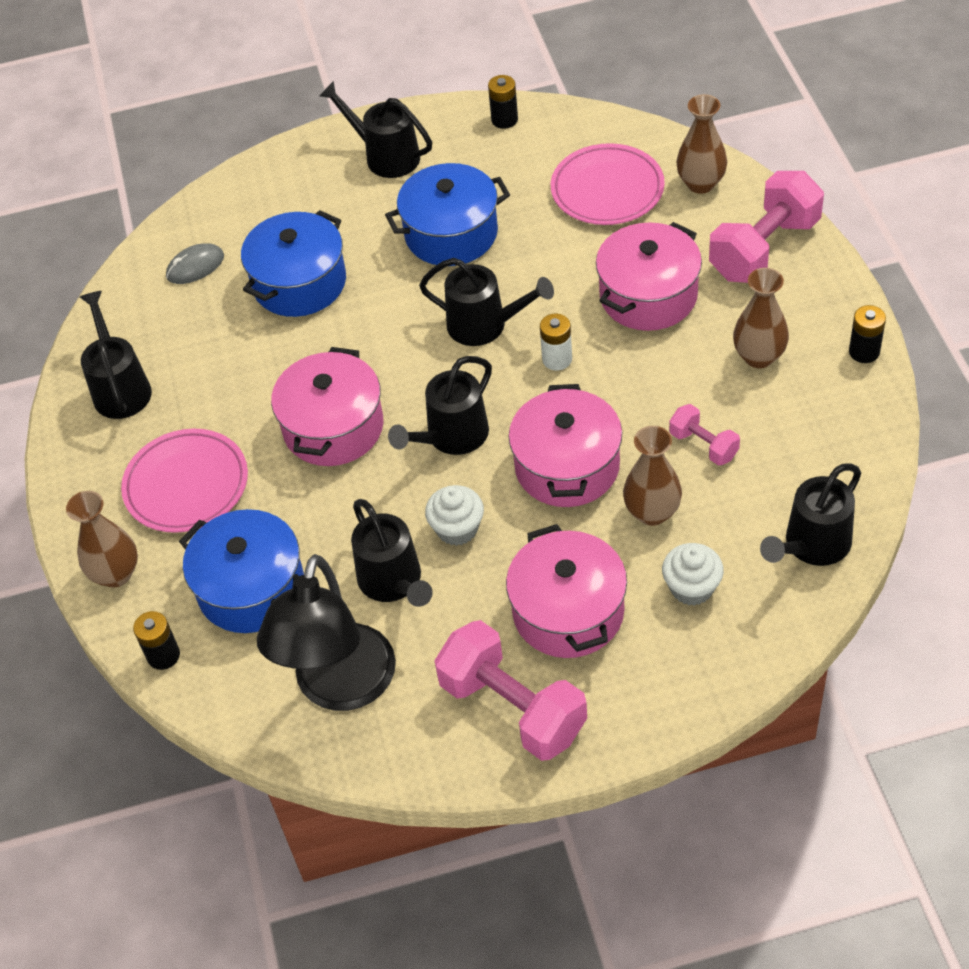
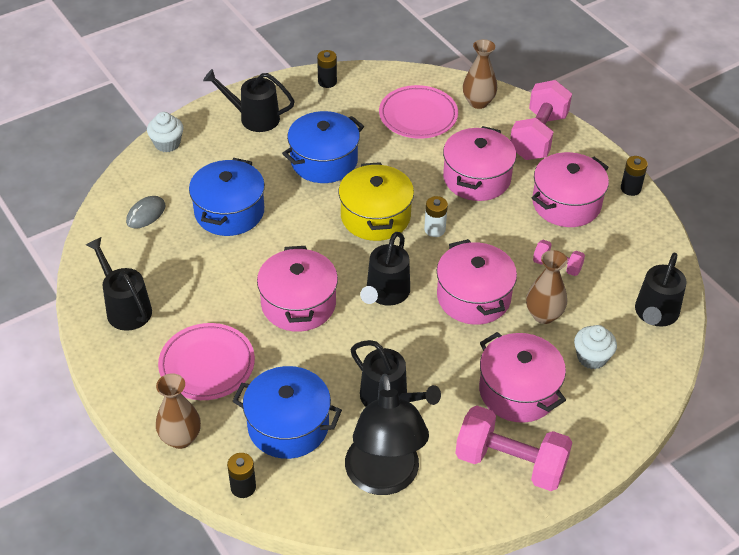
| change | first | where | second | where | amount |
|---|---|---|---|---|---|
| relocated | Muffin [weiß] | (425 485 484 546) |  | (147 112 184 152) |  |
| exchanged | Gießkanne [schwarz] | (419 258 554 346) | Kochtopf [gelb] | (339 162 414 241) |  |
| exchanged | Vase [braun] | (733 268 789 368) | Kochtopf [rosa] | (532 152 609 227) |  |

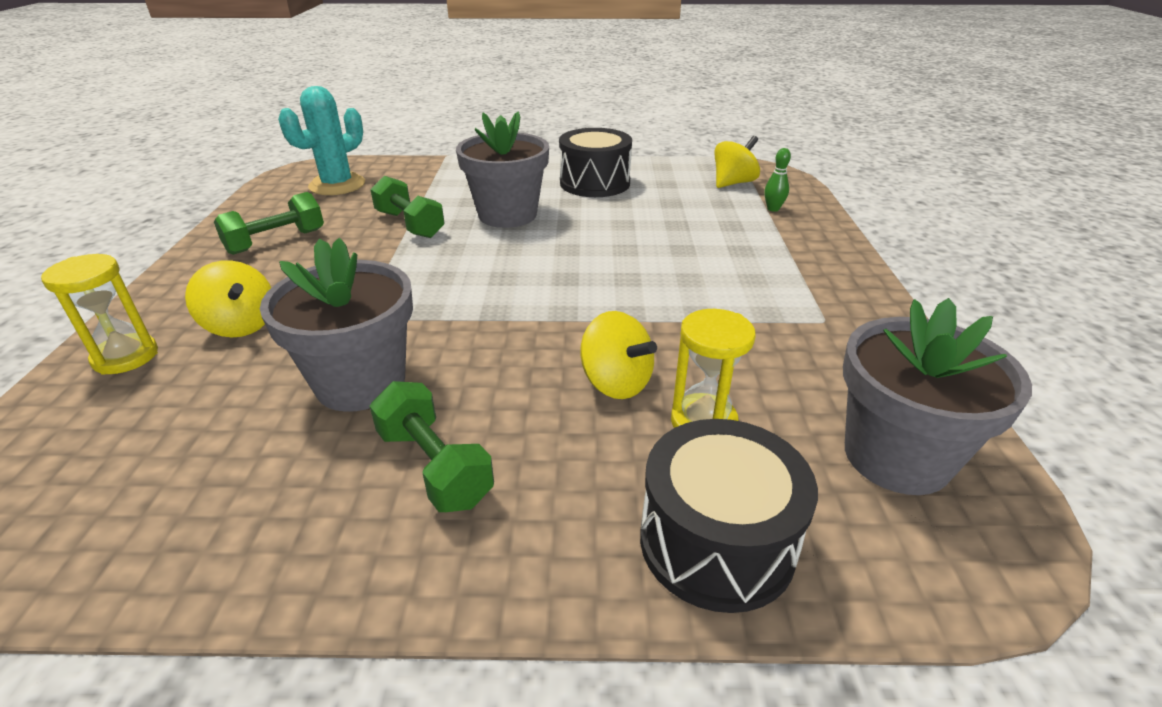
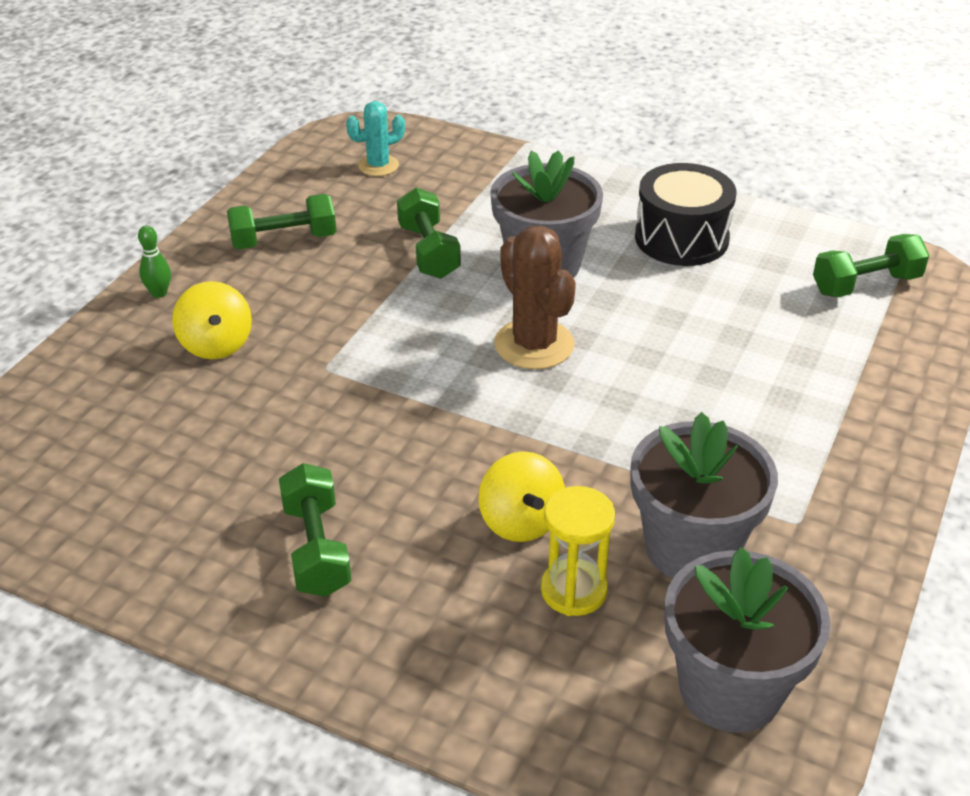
| change | first | where | second | where | amount |
|---|---|---|---|---|---|
| missing | Sanduhr [gelb] | (41 254 158 375) |  |  |  |
| missing | Trommel [schwarz] | (640 419 818 613) |  |  |  |
| appeared |  |  | Kaktus [braun] | (494 226 576 369) |  |
| relocated | Blumentopf [grau] | (260 238 413 412) |  | (630 412 778 578) |  |
| relocated | Bowlingkegel [grün] | (764 148 791 212) |  | (138 225 171 298) |  |
| exchanged | Kreisel [gelb] | (714 136 760 188) | Hantel [grün] | (813 234 930 297) |  |
| size | Kaktus [türkis] | (278 86 365 195) |  | (346 101 405 176) | x0.61 |

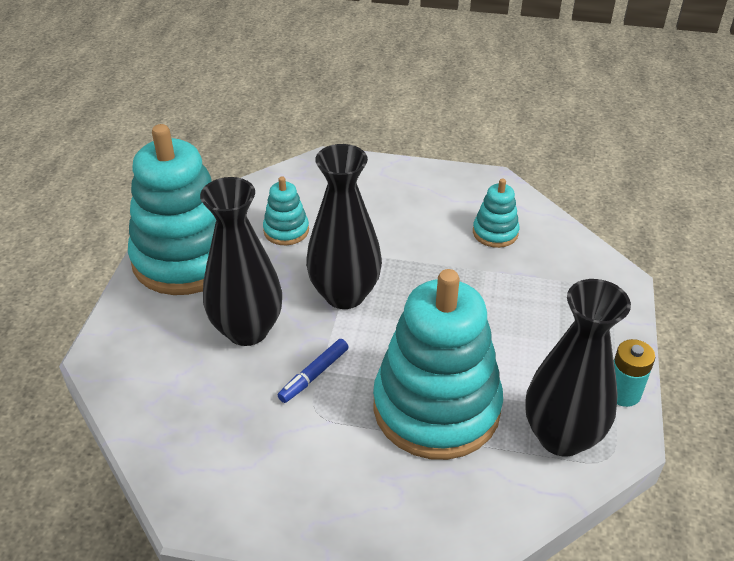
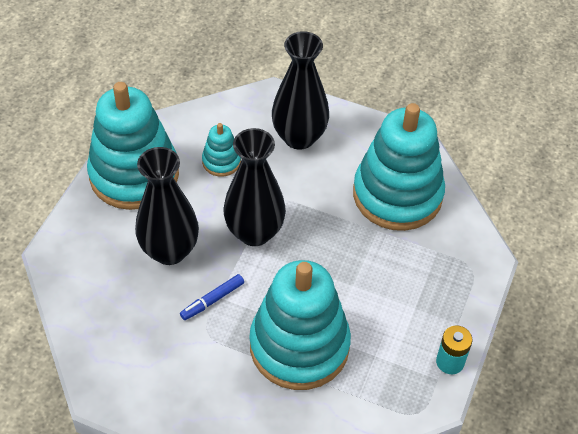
| change | first | where | second | where | amount |
|---|---|---|---|---|---|
| relocated | Vase [schwarz] | (525 279 631 457) |  | (272 31 329 150) |  |
| size | Stapelspielzeug [türkis] | (473 178 520 248) |  | (353 103 445 231) | x2.27 |

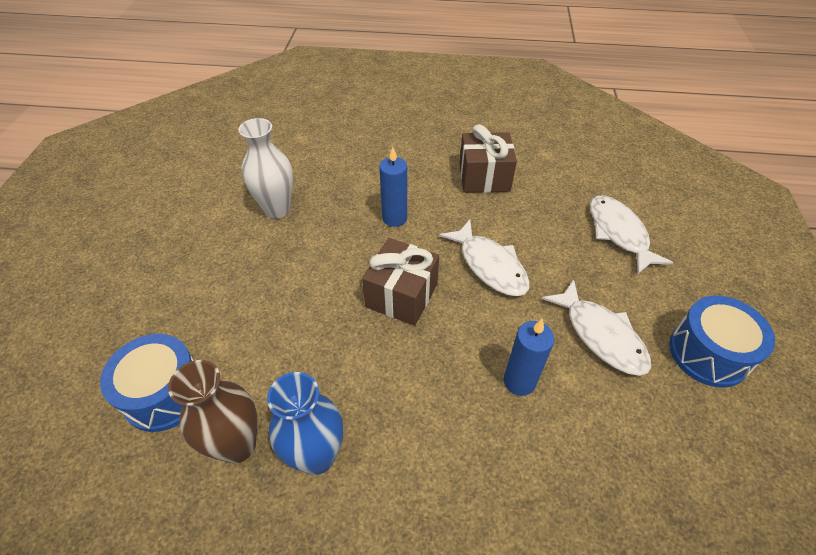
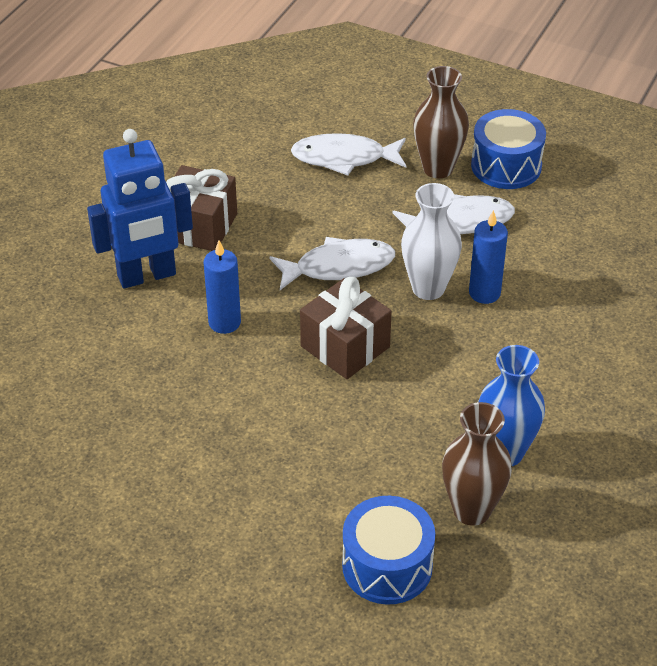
| change | first | where | second | where | amount |
|---|---|---|---|---|---|
| appeared |  |  | Roboter [blau] | (87 129 193 288) |  |
| appeared |  |  | Vase [braun] | (413 66 469 178) |  |
| relocated | Vase [weiß] | (238 118 293 218) |  | (401 183 462 300) |  |

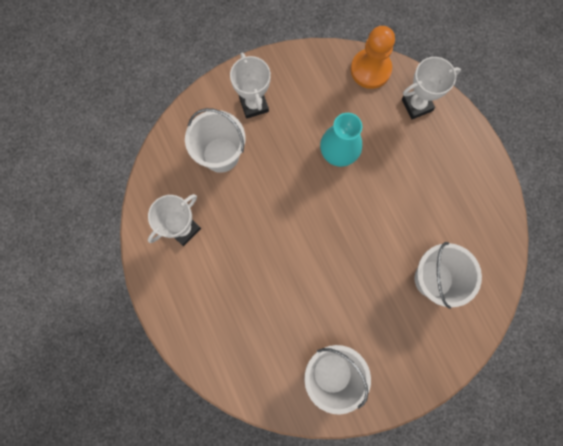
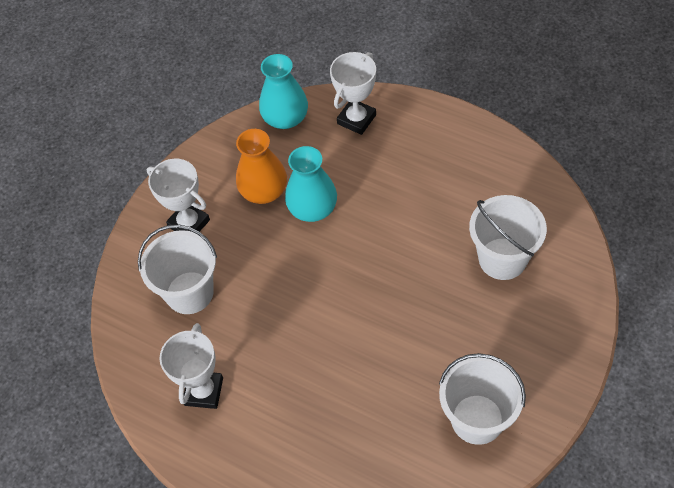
| change | first | where | second | where | amount |
|---|---|---|---|---|---|
| appeared |  |  | Vase [orange] | (236 129 287 204) |  |
| exchanged | Bauer [orange] | (351 26 395 89) | Vase [türkis] | (259 54 308 129) |  |

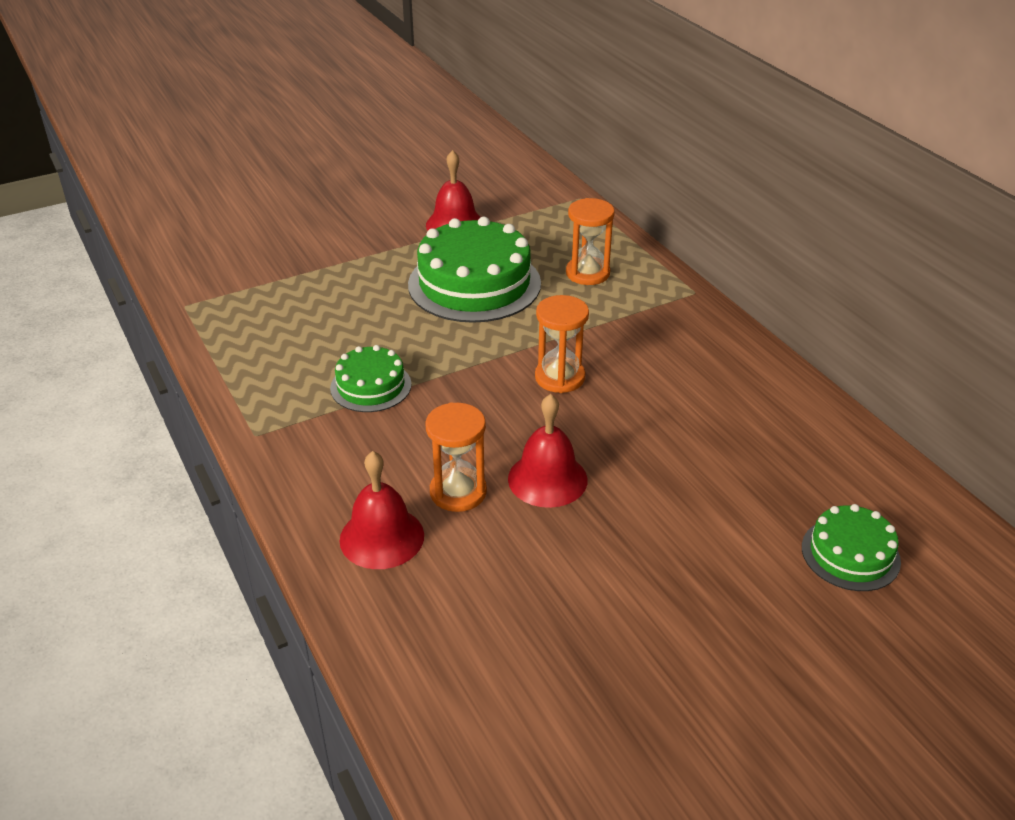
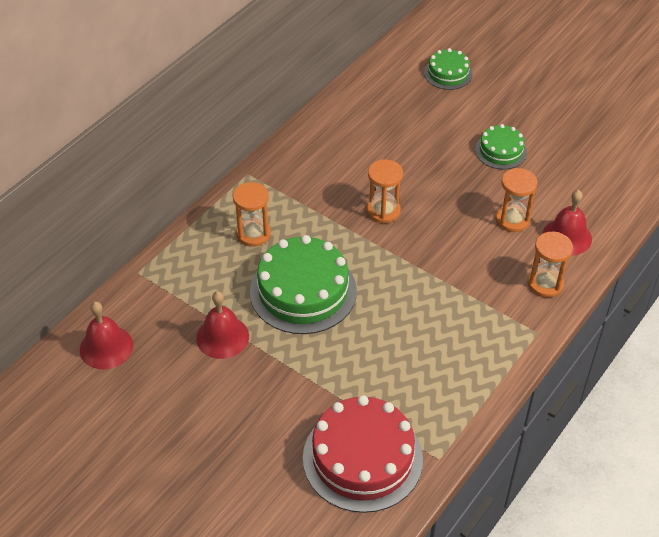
| change | first | where | second | where | amount |
|---|---|---|---|---|---|
| appeared |  |  | Kuchen [rot] | (303 395 423 513) |  |
| appeared |  |  | Sanduhr [orange] | (528 232 573 297) |  |
| relocated | Kuchen [grün] | (330 345 411 412) |  | (475 124 527 169) |  |
| relocated | Glocke [rot] | (508 394 588 508) |  | (80 302 133 369) |  |

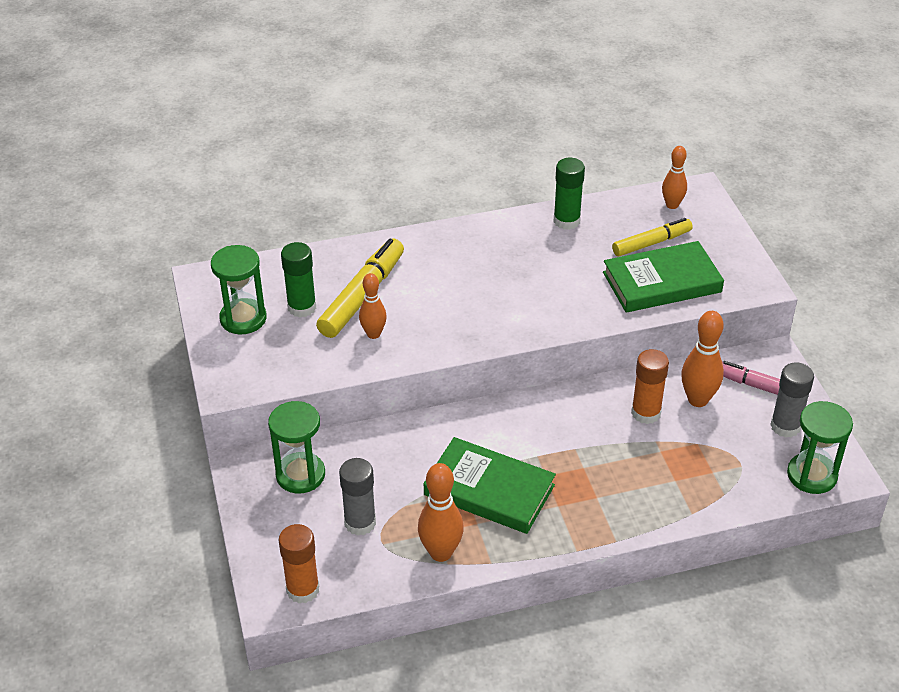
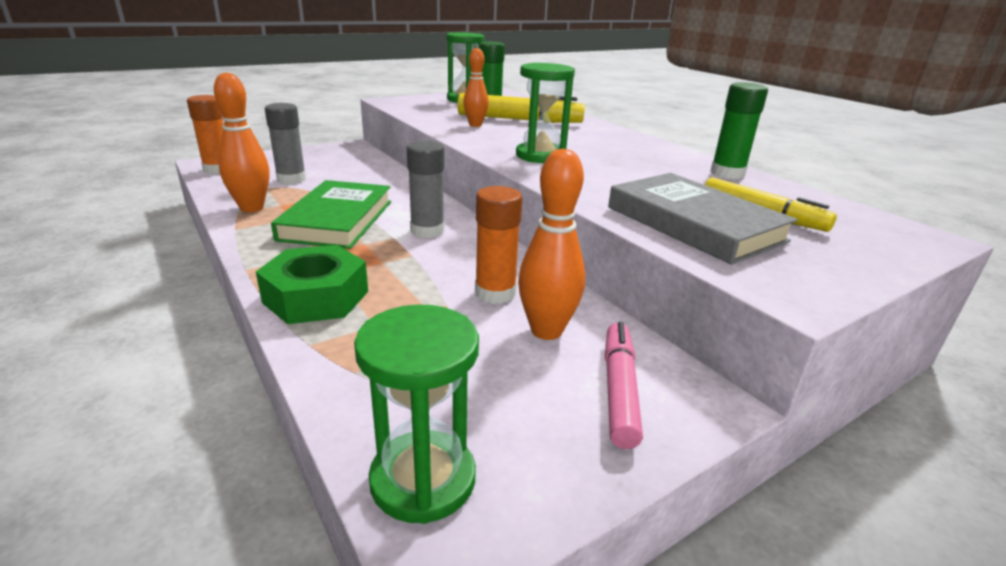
| change | first | where | second | where | amount |
|---|---|---|---|---|---|
| missing | Bowlingkegel [orange] | (662 146 687 209) |  |  |  |
| appeared |  |  | Sechskantmutter [grün] | (256 245 368 324) |  |
| relocated | Sanduhr [grün] | (268 401 325 494) |  | (516 63 575 163) |  |
| relocated | Klebestift [grau] | (770 362 814 438) |  | (407 141 445 238) |  |
| colour | Buch [grün] | (603 241 724 313) | Buch [grau] | (608 173 798 265) |  |

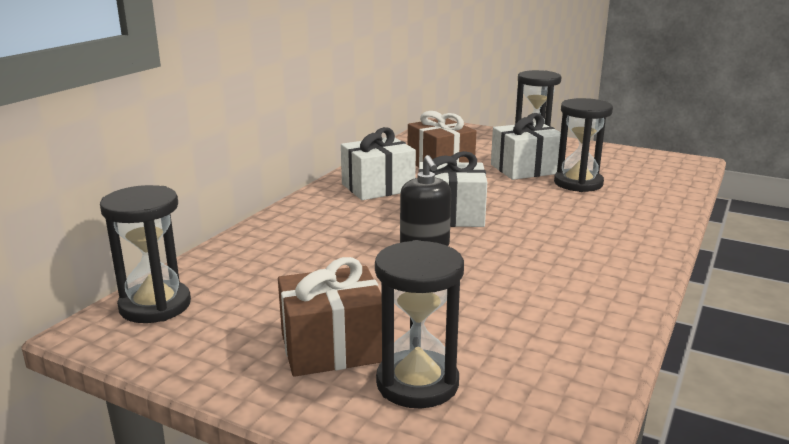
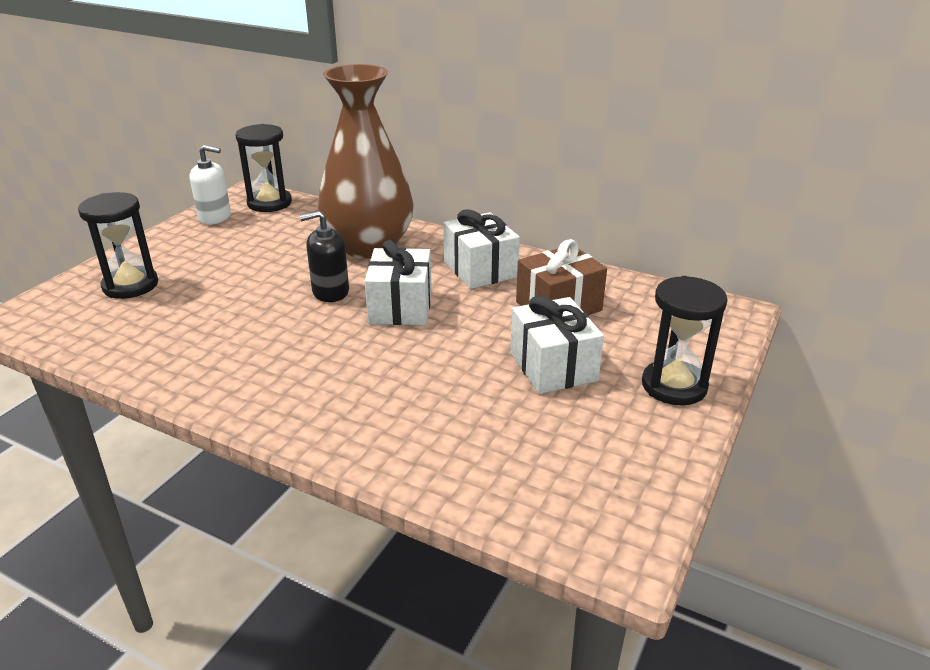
| change | first | where | second | where | amount |
|---|---|---|---|---|---|
| missing | Geschenk [braun] | (278 257 382 377) |  |  |  |
| missing | Sanduhr [schwarz] | (554 98 613 192) |  |  |  |
| appeared |  |  | Seifenspender [weiß] | (189 145 231 225) |  |
| appeared |  |  | Vase [braun] | (318 64 414 259) |  |

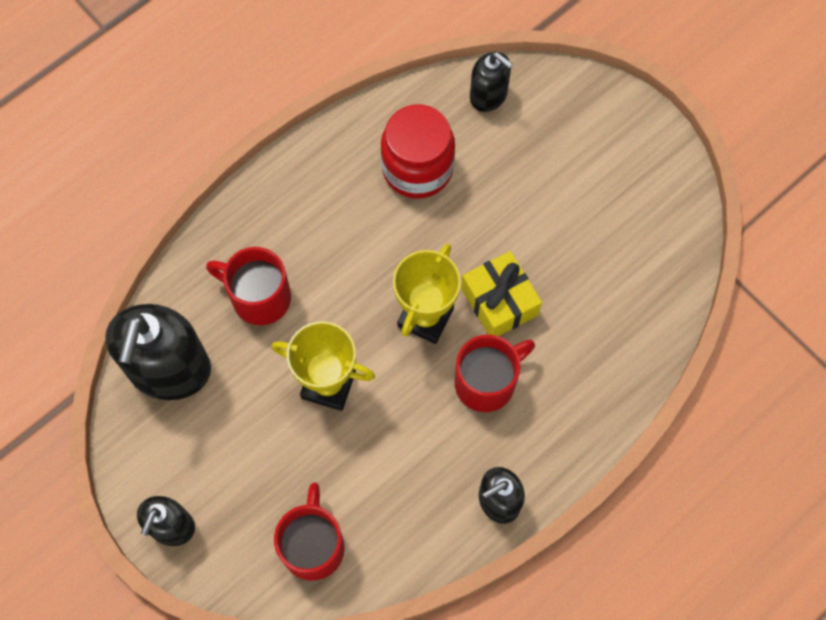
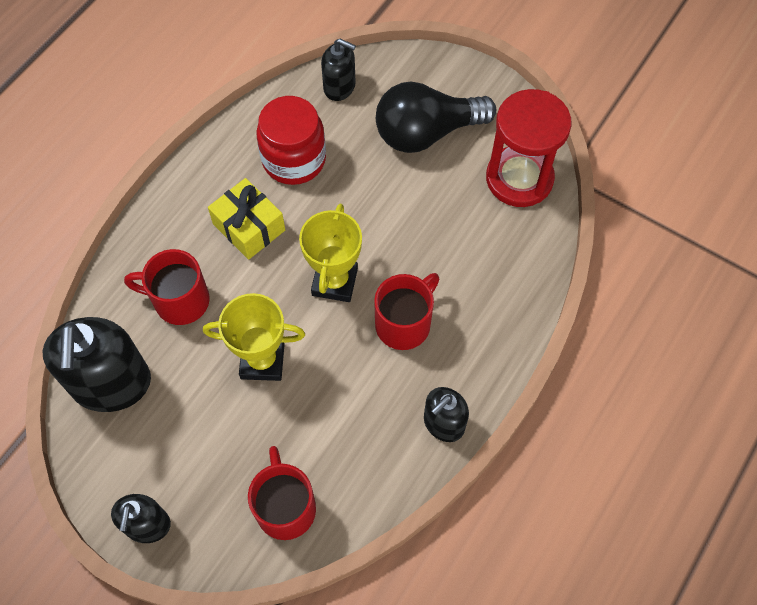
| change | first | where | second | where | amount |
|---|---|---|---|---|---|
| appeared |  |  | Glühbirne [schwarz] | (376 82 496 153) |  |
| appeared |  |  | Sanduhr [rot] | (486 89 572 207) |  |
| relocated | Geschenk [gelb] | (461 251 542 336) |  | (208 178 285 260) |  |

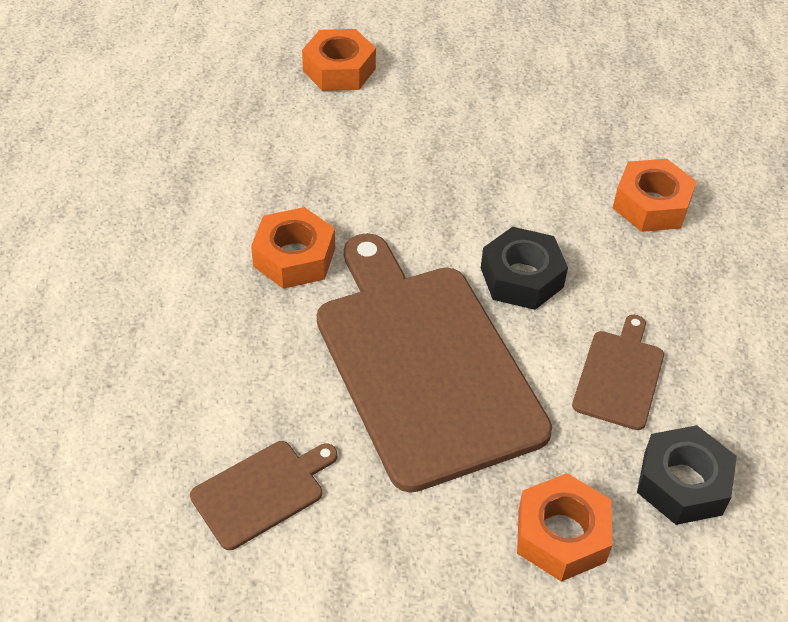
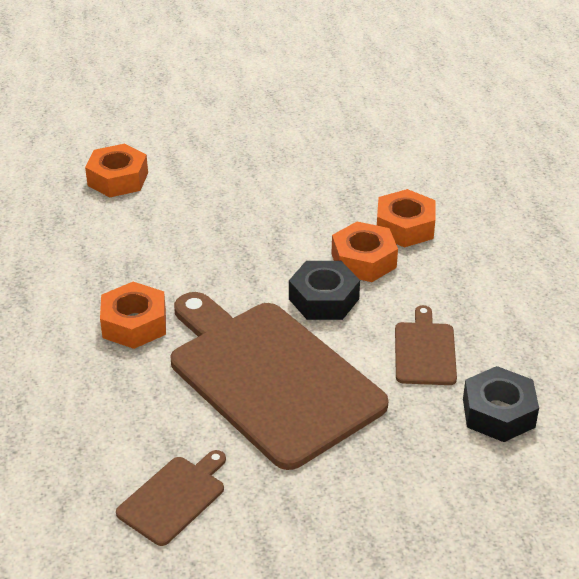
| change | first | where | second | where | amount |
|---|---|---|---|---|---|
| relocated | Sechskantmutter [orange] | (517 473 612 582) |  | (332 222 398 282) |  |

